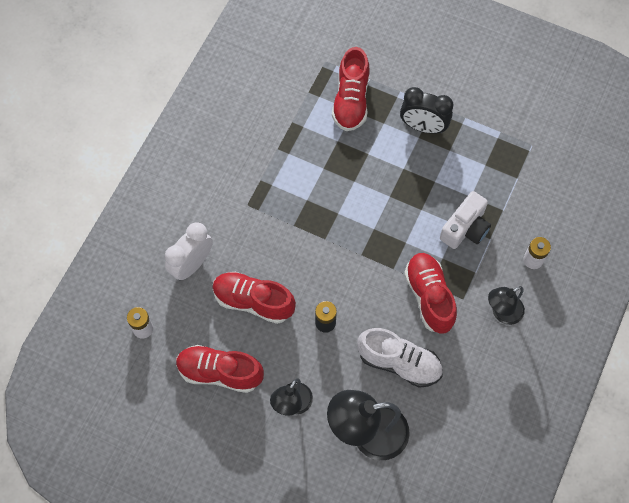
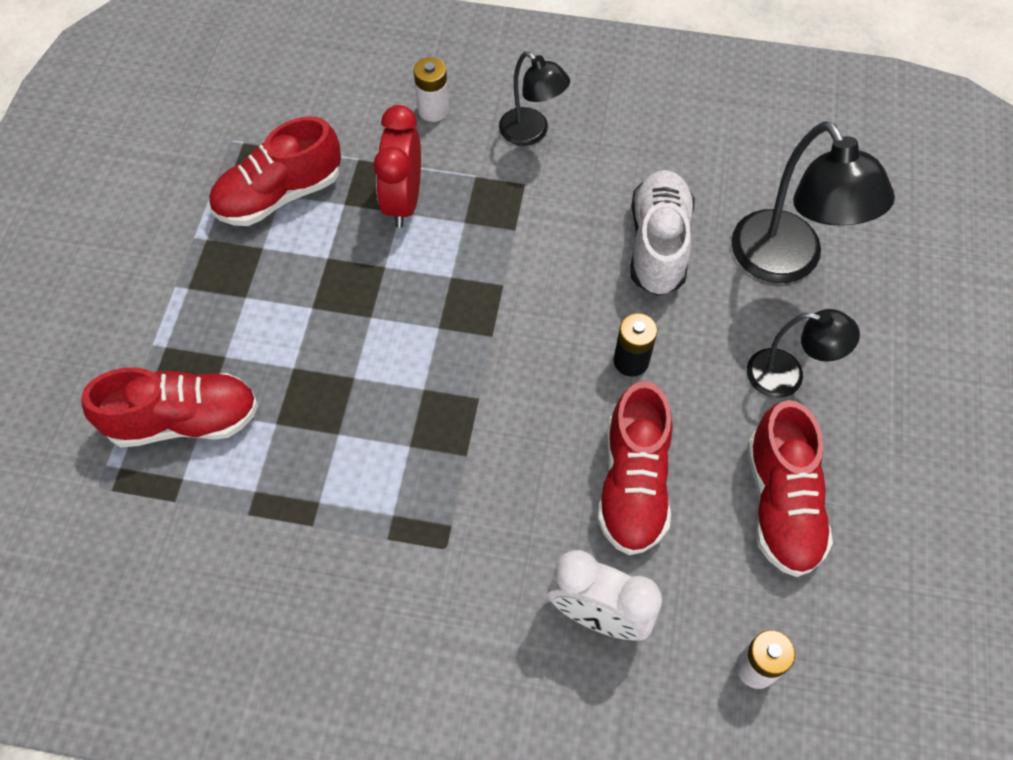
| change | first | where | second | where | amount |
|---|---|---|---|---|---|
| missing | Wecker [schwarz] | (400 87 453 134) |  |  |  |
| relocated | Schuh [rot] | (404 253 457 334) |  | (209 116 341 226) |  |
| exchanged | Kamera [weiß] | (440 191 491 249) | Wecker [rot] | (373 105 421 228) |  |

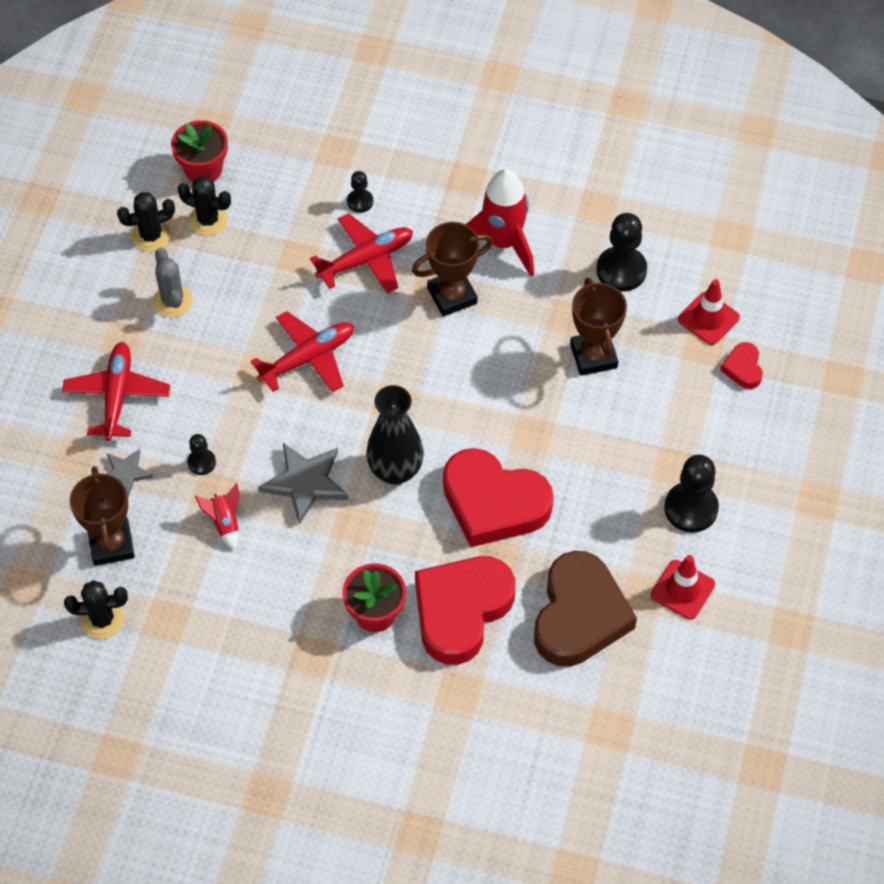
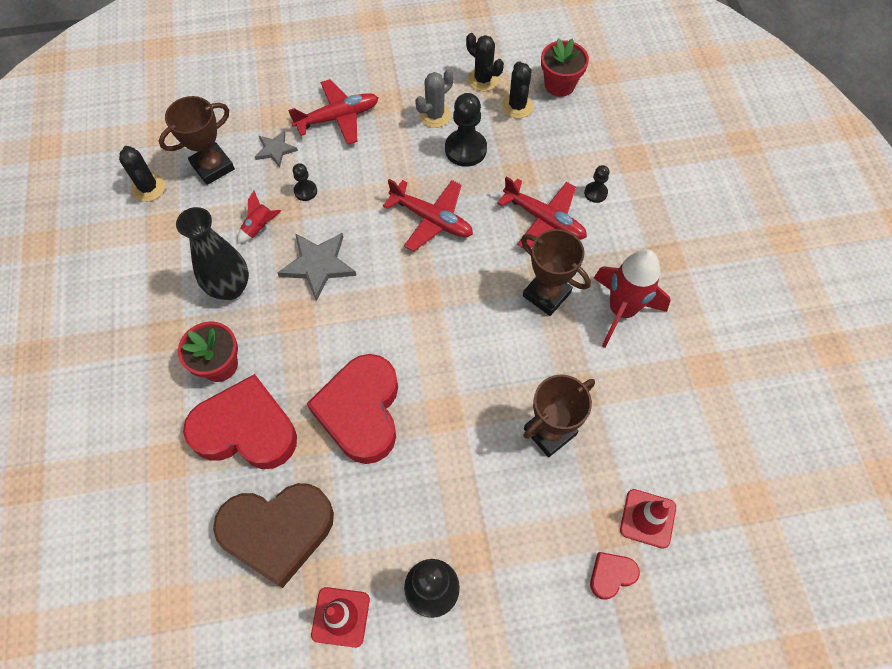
| change | first | where | second | where | amount |
|---|---|---|---|---|---|
| relocated | Vase [schwarz] | (366 385 424 485) |  | (176 207 249 300) |  |
| relocated | Bauer [schwarz] | (596 213 647 292) |  | (445 93 487 167) |  |

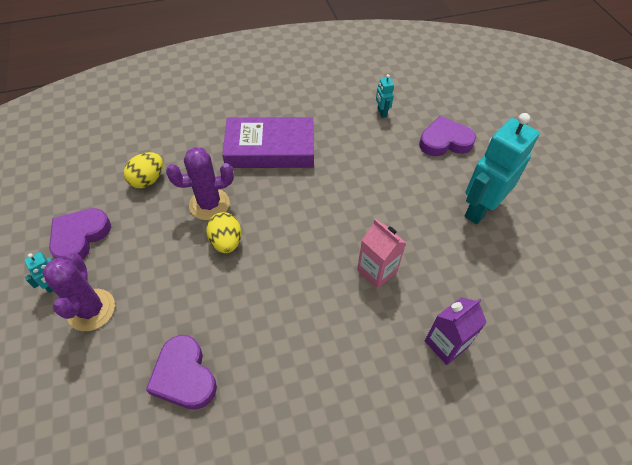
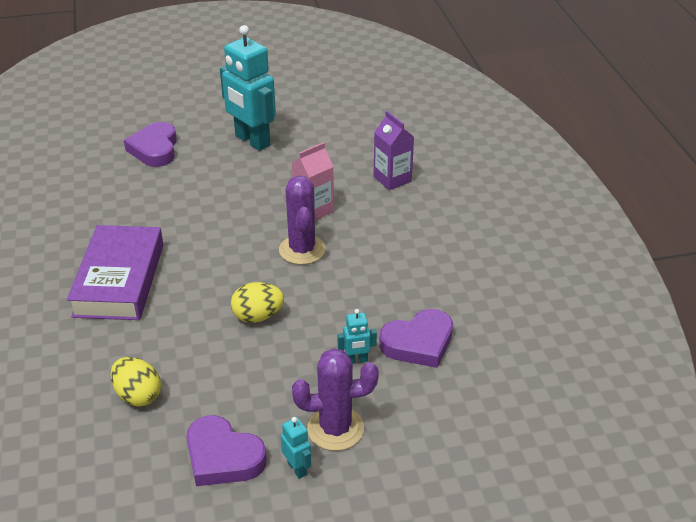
| change | first | where | second | where | amount |
|---|---|---|---|---|---|
| relocated | Kaktus [lila] | (166 147 234 220) |  | (279 176 326 265) |  |
| relocated | Roboter [türkis] | (376 74 394 118) |  | (338 309 377 364) |  |

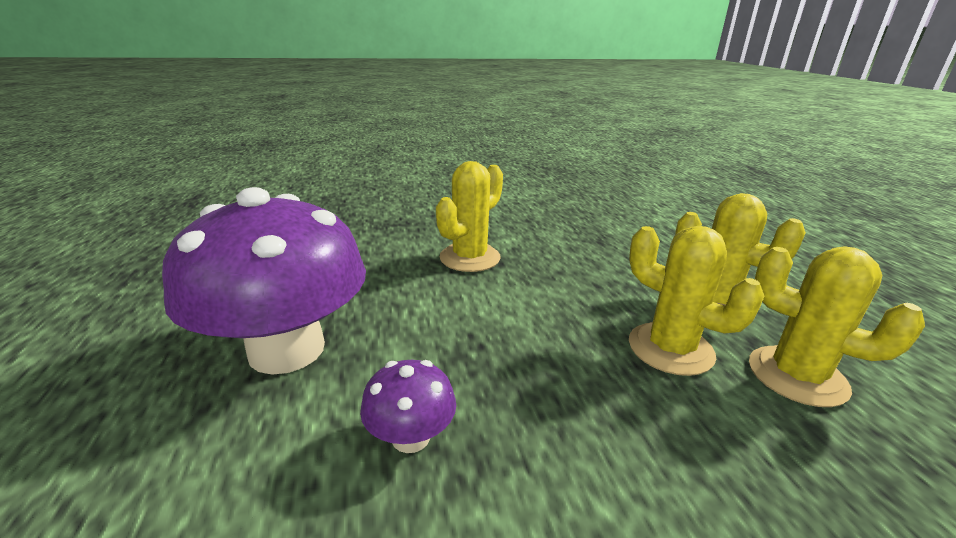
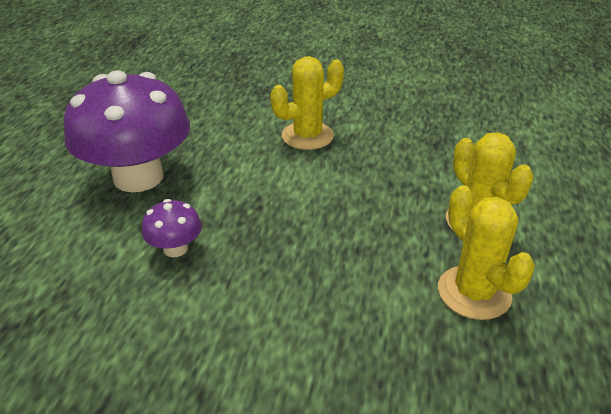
| change | first | where | second | where | amount |
|---|---|---|---|---|---|
| missing | Kaktus [gelb] | (629 226 764 376) |  |  |  |

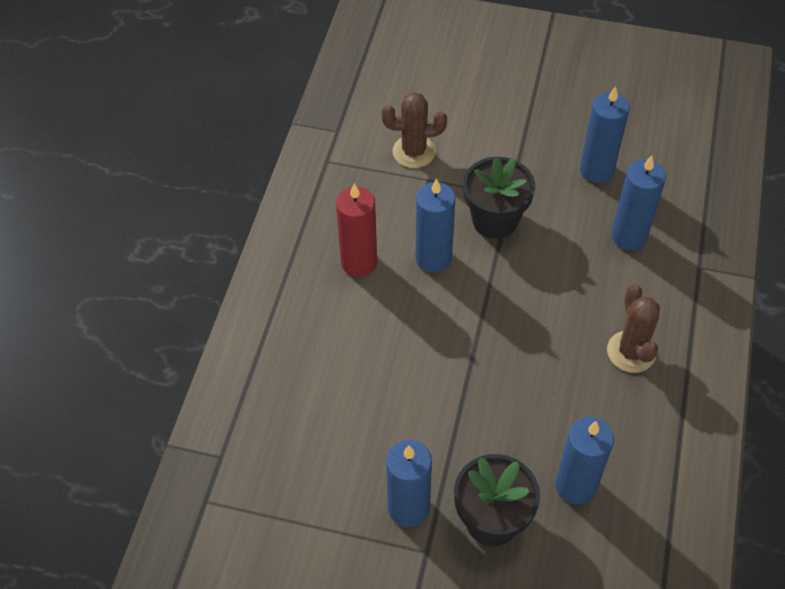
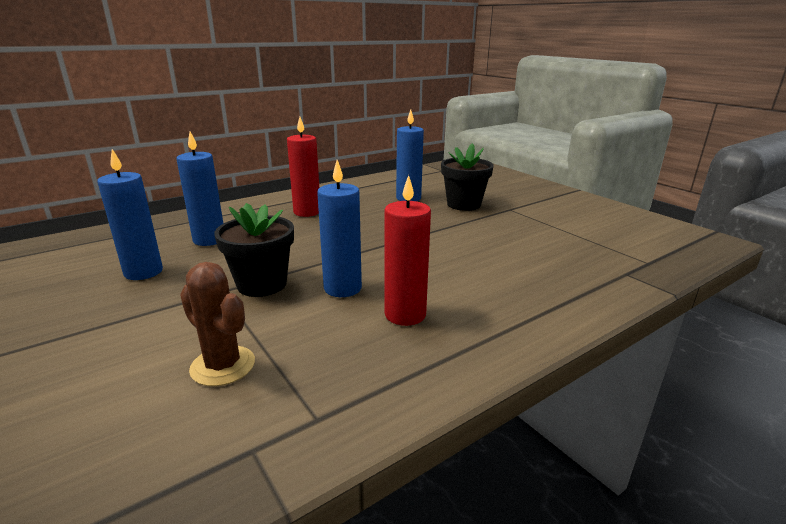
| change | first | where | second | where | amount |
|---|---|---|---|---|---|
| missing | Kerze [blau] | (386 440 432 527) |  |  |  |
| exchanged | Kaktus [braun] | (607 284 660 373) | Kerze [rot] | (287 117 319 217) |  |

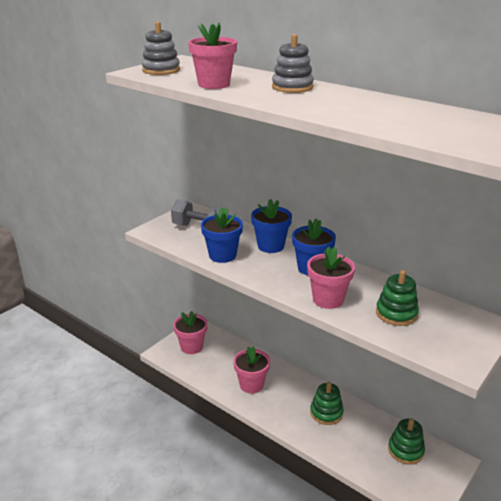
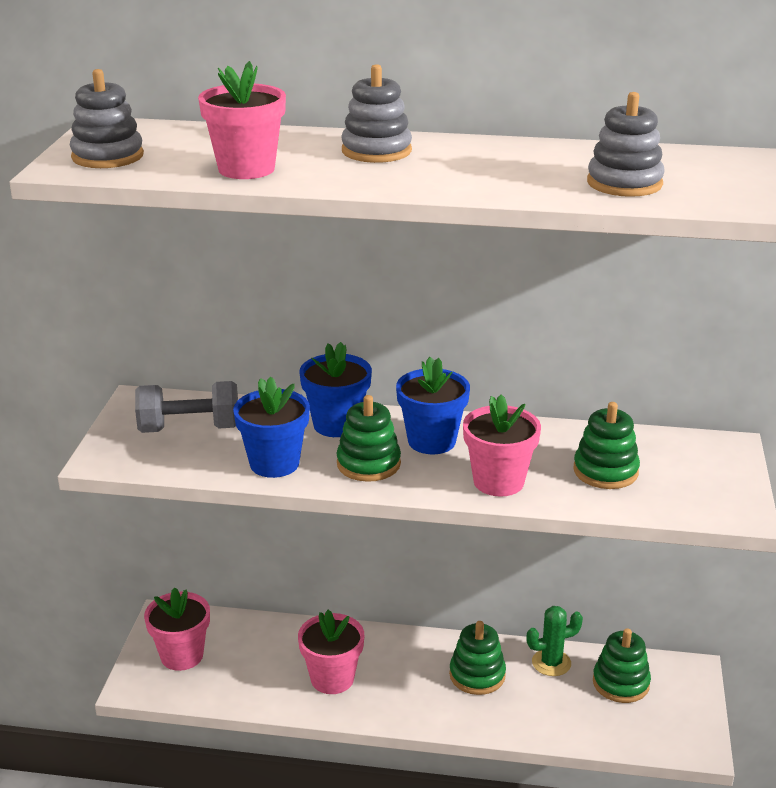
| change | first | where | second | where | amount |
|---|---|---|---|---|---|
| appeared |  |  | Stapelspielzeug [grün] | (337 395 401 482) |  |
| appeared |  |  | Kaktus [grün] | (526 606 583 676) |  |
| appeared |  |  | Stapelspielzeug [grau] | (587 92 665 197) |  |

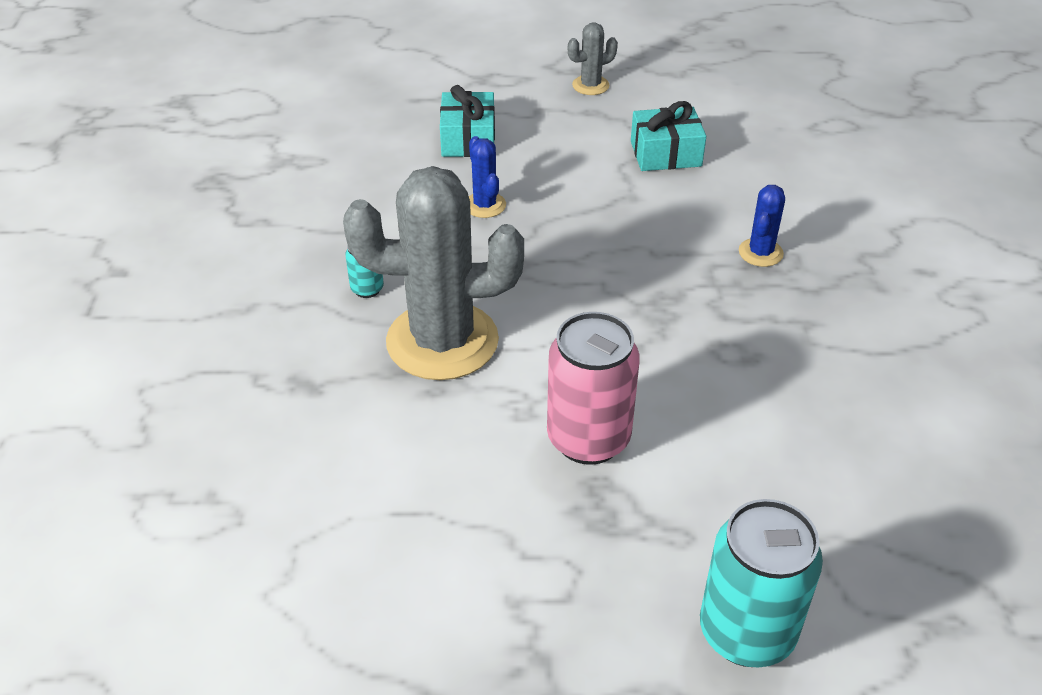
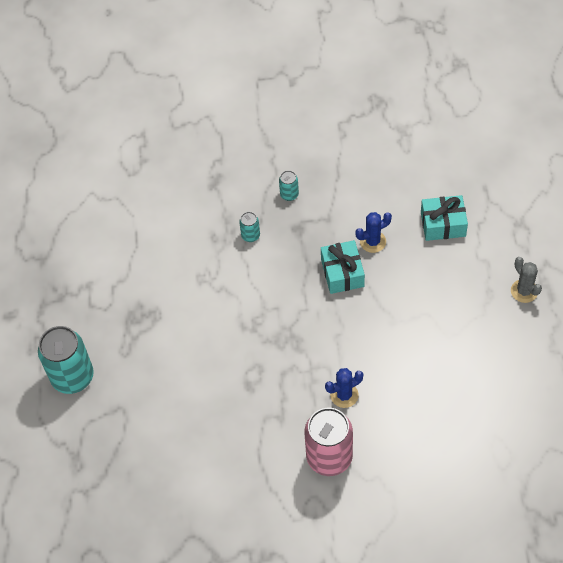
| change | first | where | second | where | amount |
|---|---|---|---|---|---|
| relocated | Dose [rosa] | (547 312 640 465) |  | (304 408 353 476) |  |
| relocated | Geschenk [türkis] | (631 101 706 171) |  | (321 240 365 294) |  |
| exchanged | Kaktus [grau] | (343 166 524 380) | Dose [türkis] | (239 212 260 242) |  |
| spun | Kaktus [blau] | (739 185 785 267) |  | (325 368 363 408) | 45 degrees counterclockwise |

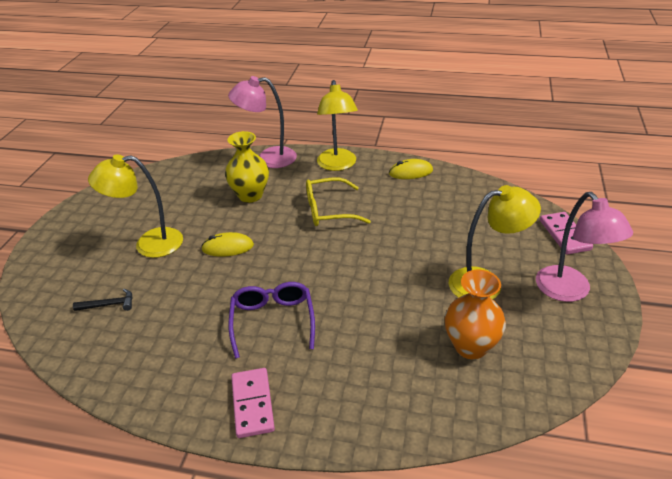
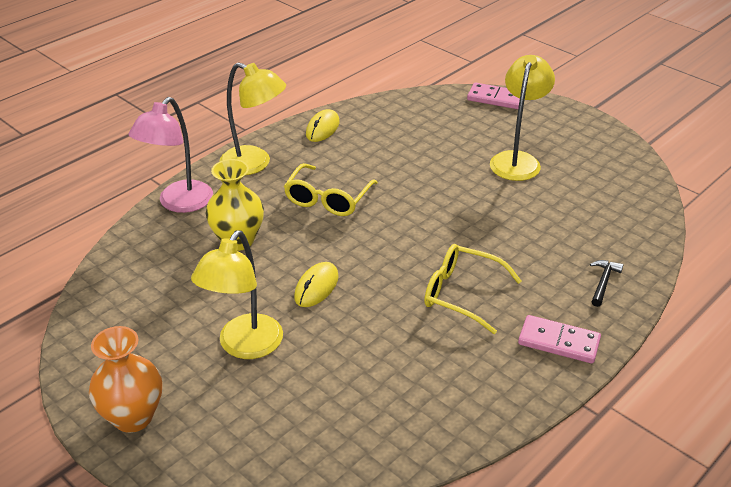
| change | first | where | second | where | amount |
|---|---|---|---|---|---|
| missing | Lampe [rosa] | (536 192 633 302) |  |  |  |
| relocated | Hammer [schwarz] | (73 289 133 311) |  | (590 260 623 307) |  |
| relocated | Vase [orange] | (445 270 506 359) |  | (89 326 162 433) |  |
| colour | Brille [lila] | (229 282 315 359) | Brille [gelb] | (424 244 521 334) |  |

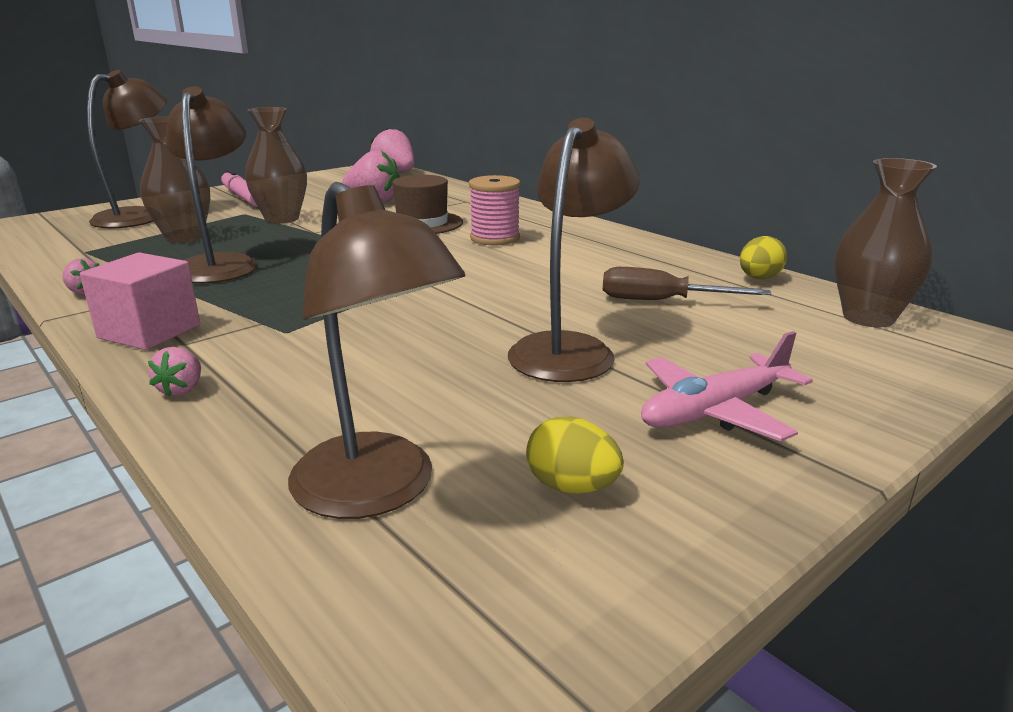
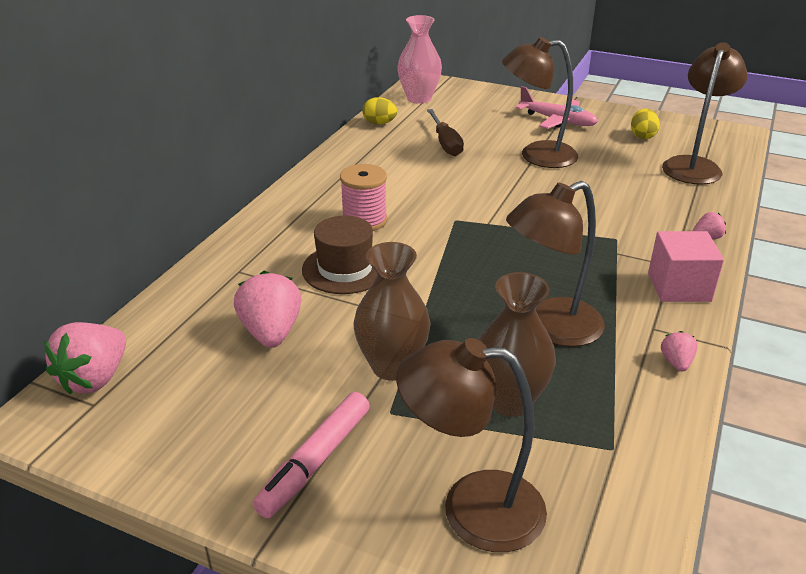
| change | first | where | second | where | amount |
|---|---|---|---|---|---|
| colour | Vase [braun] | (834 158 937 328) | Vase [rosa] | (397 15 442 104) |  |

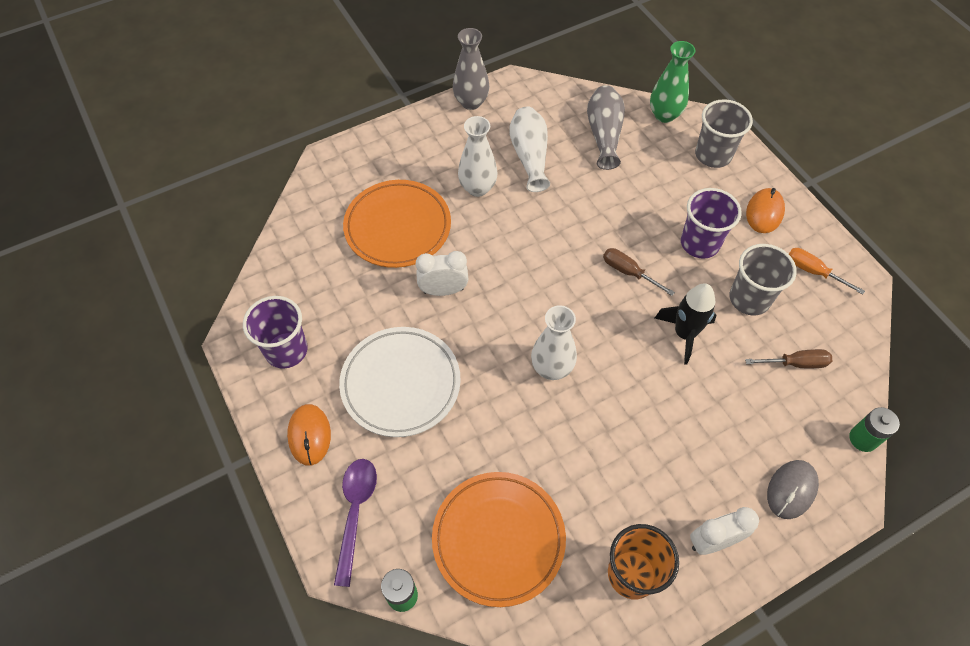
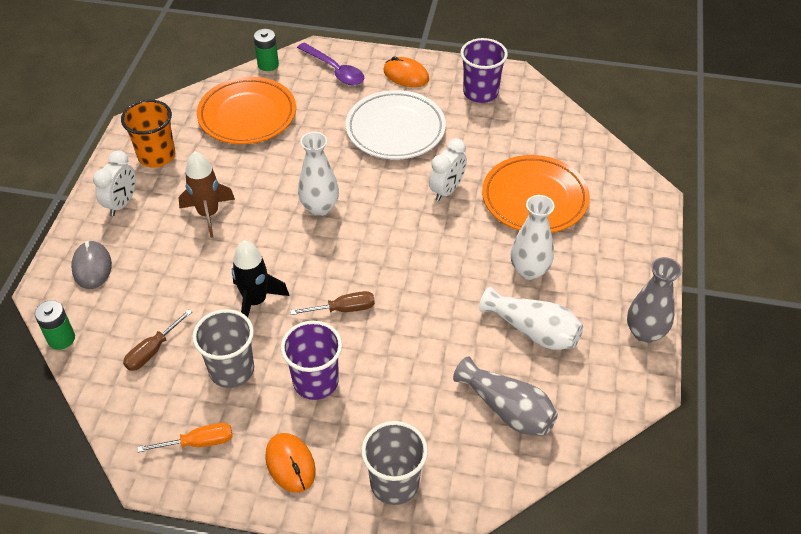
| change | first | where | second | where | amount |
|---|---|---|---|---|---|
| missing | Vase [grün] | (650 41 695 123) |  |  |  |
| appeared |  |  | Rakete [braun] | (179 151 235 238) |  |

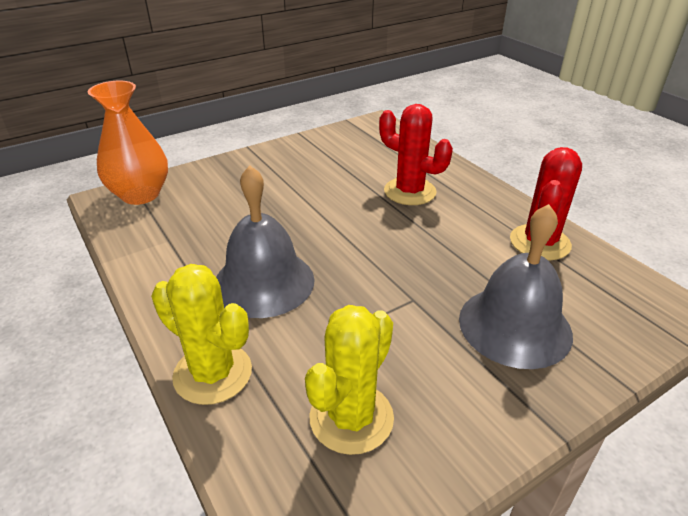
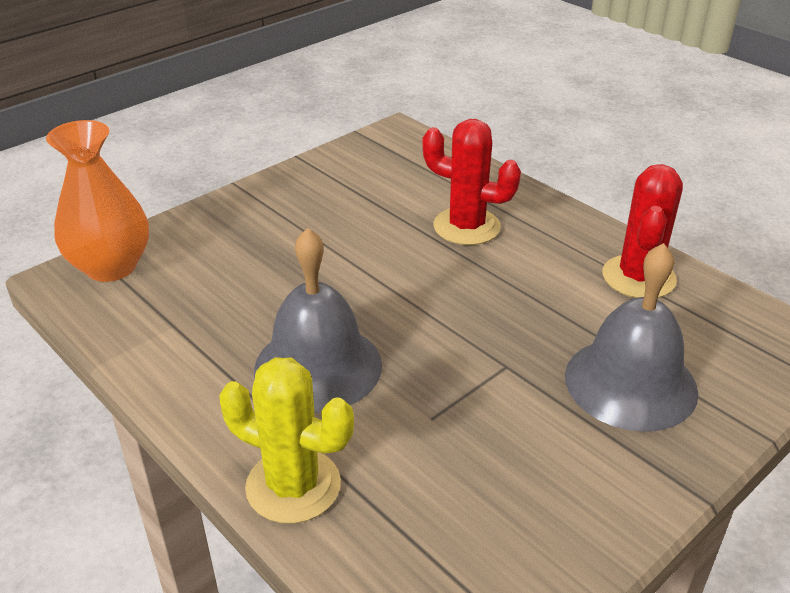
| change | first | where | second | where | amount |
|---|---|---|---|---|---|
| missing | Kaktus [gelb] | (305 305 394 455) |  |  |  |

